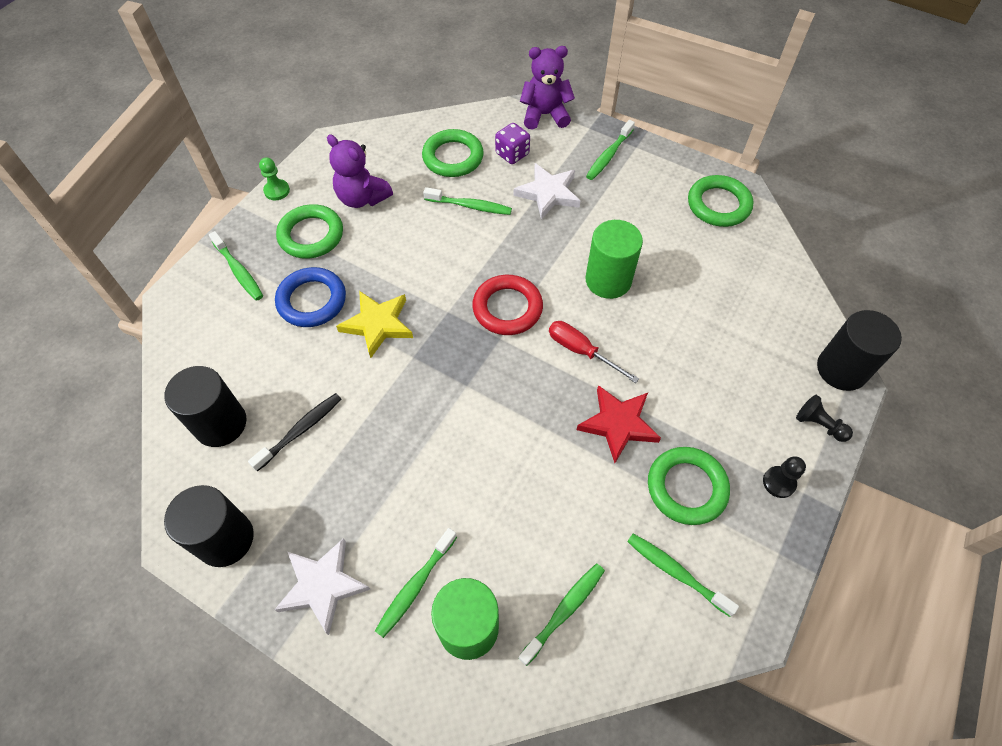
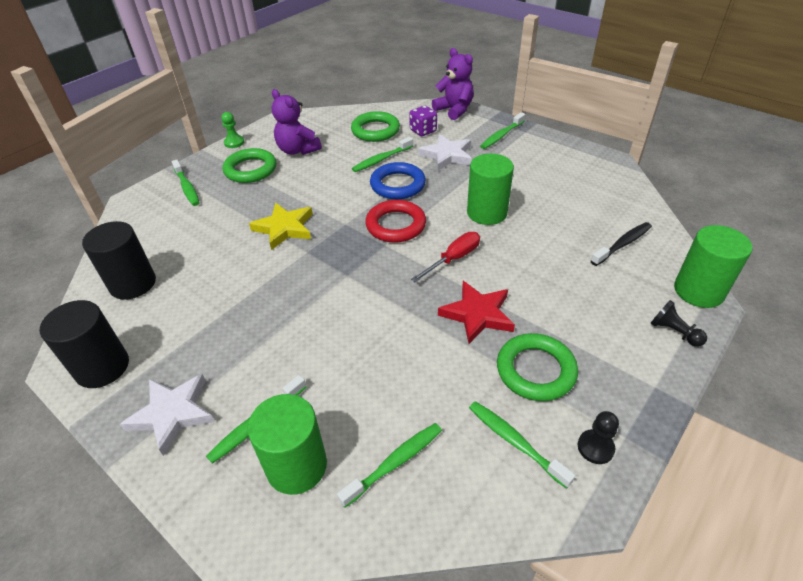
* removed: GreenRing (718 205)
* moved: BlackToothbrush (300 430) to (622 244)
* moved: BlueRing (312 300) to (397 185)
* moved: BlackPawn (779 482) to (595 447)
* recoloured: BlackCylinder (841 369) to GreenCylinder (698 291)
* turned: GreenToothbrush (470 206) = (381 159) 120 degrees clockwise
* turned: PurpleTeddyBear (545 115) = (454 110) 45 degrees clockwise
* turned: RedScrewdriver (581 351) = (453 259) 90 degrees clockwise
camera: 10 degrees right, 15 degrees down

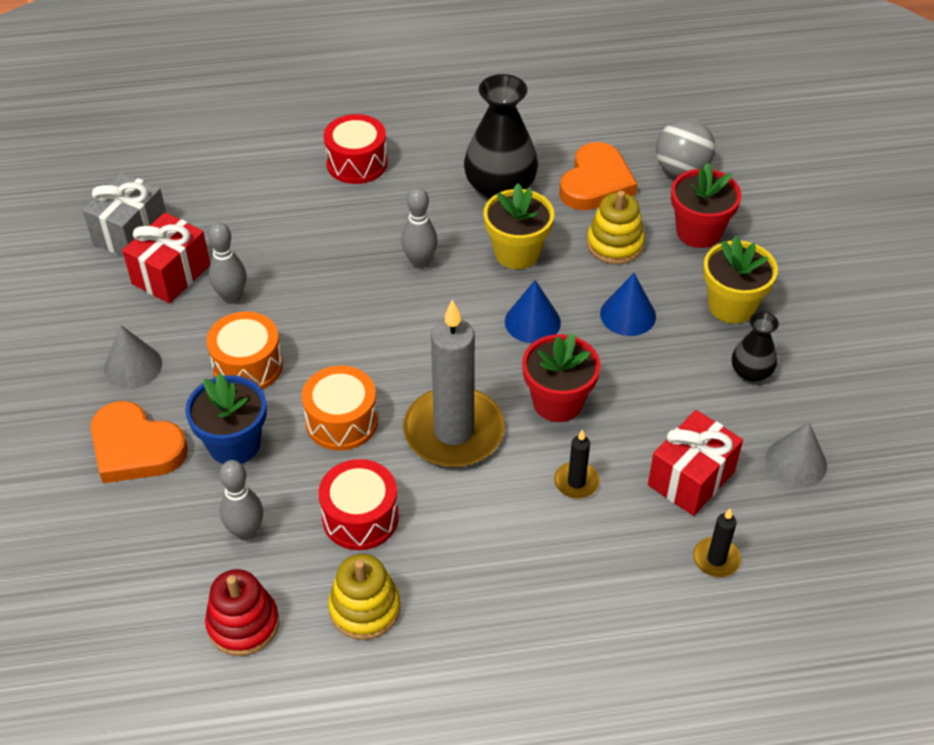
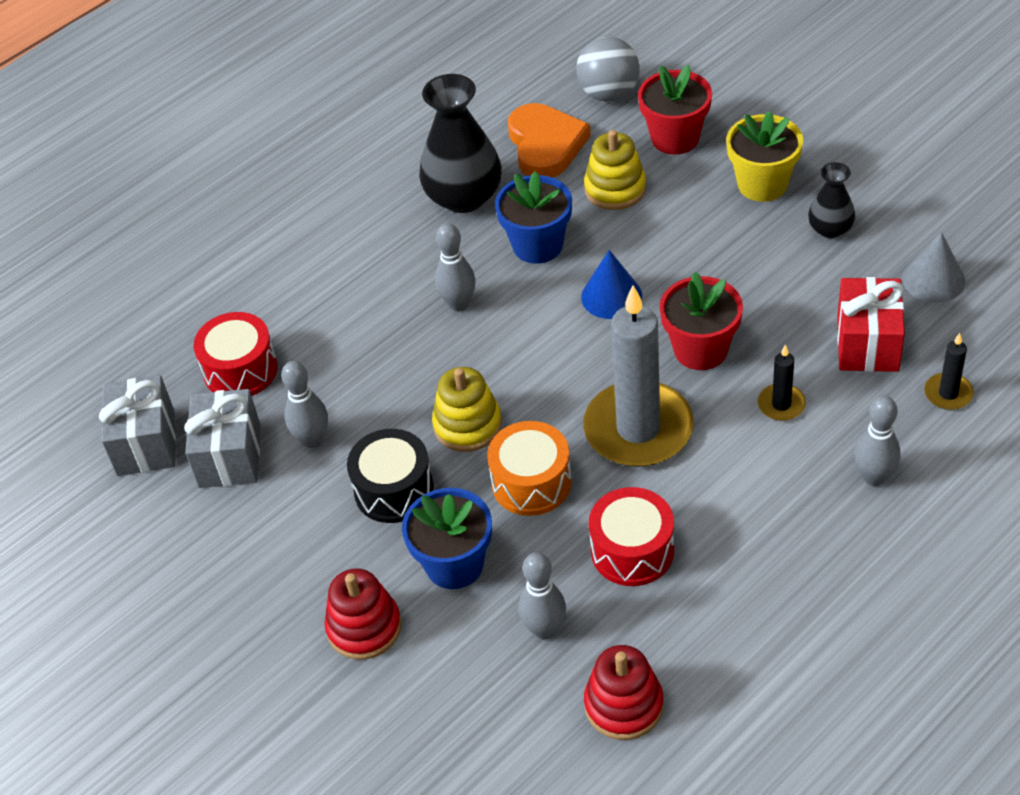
* removed: GreyCone (133 366)
* removed: BlueCone (628 315)
* added: GreyBowlingPin (874 477)
* moved: RedDrum (357 163) to (240 370)
* moved: YellowStackingToy (365 608) to (467 425)
* replaced: OrangeHeart (135 448) to RedStackingToy (364 627)
* recoloured: RedGift (171 274) to GreyGift (230 456)
* recoloured: OrangeDrum (248 366) to BlackDrum (394 490)
* recoloured: YellowFlowerPot (517 253) to BlueFlowerPot (537 245)
camera: 30 degrees left, 0 degrees up

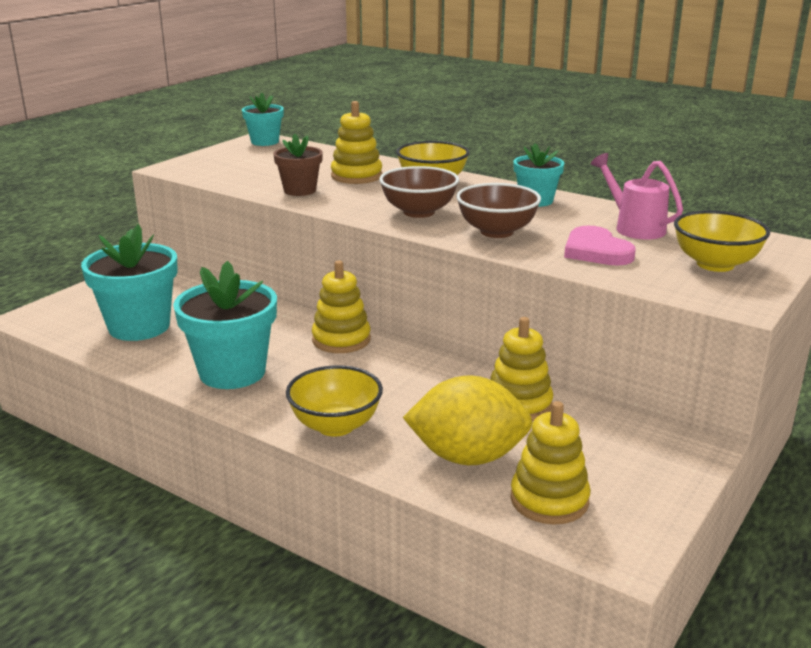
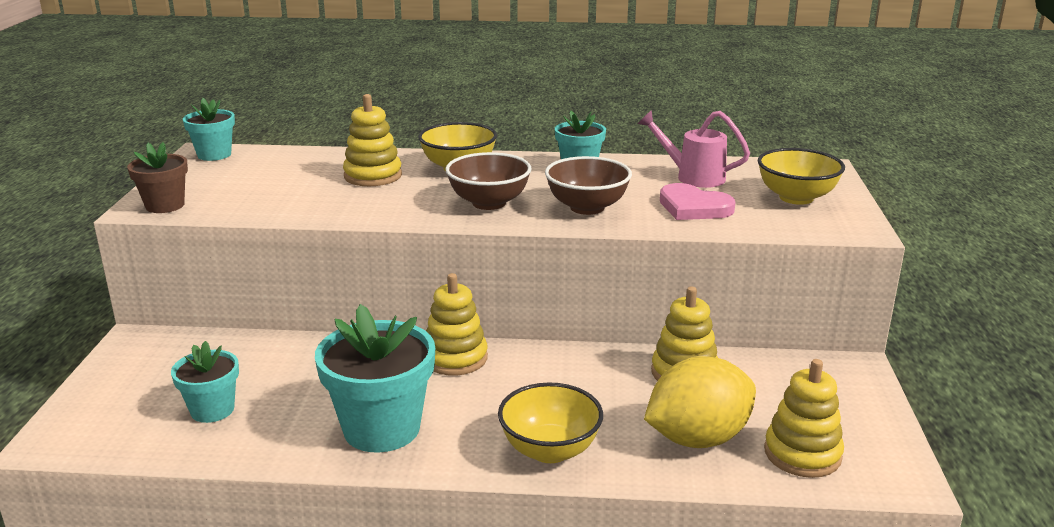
* moved: BrownFlowerPot (300 190) to (165 205)
* resized: TurquoiseFlowerPot (139 327) = (212 410) x0.57
camera: 30 degrees left, 0 degrees up

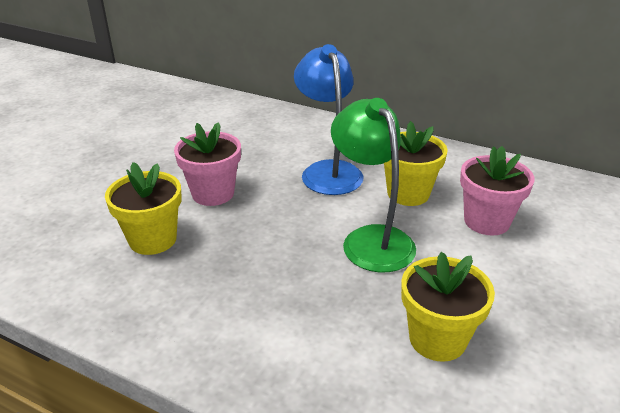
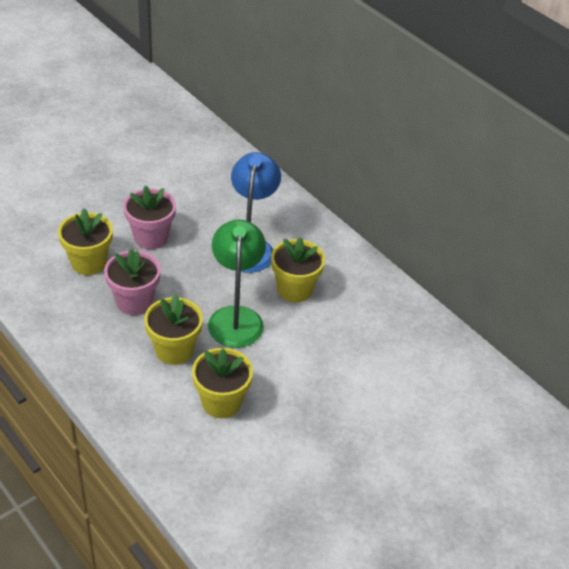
* added: YellowFlowerPot (174 350)
* moved: PinkFlowerPot (486 221) to (134 302)
camera: 20 degrees right, 10 degrees up

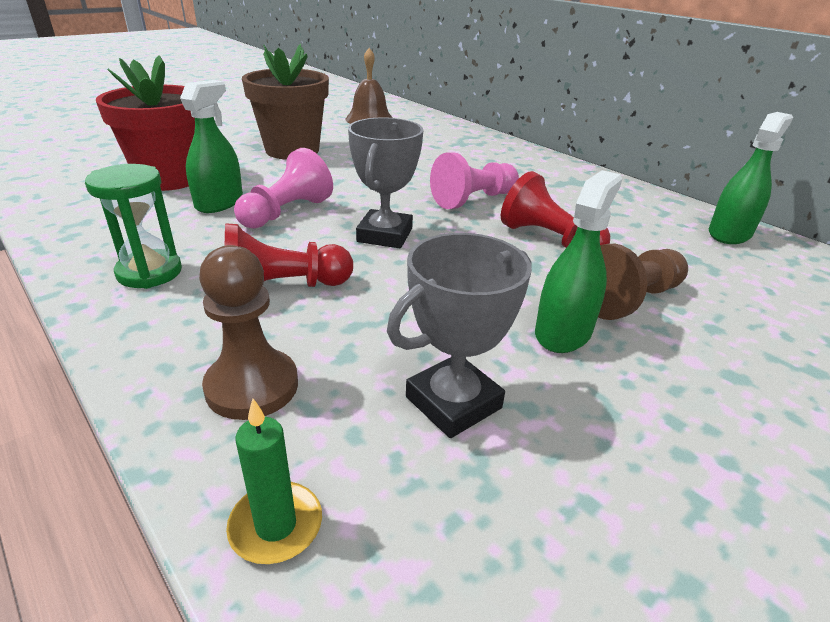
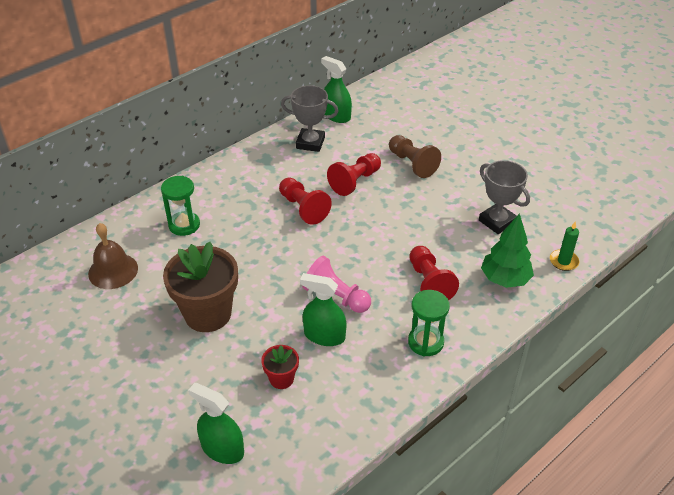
* added: GreenHourglass (184 225)
* moved: GreyTrophy (385 235) to (310 143)
* moved: GreenSprayBottle (563 332) to (222 449)
* replaced: BrownPawn (252 386) to GreenTree (505 279)
* recoloured: PinkPawn (473 200) to RedPawn (303 208)
* resized: RedFlowerPot (169 178) = (281 379) x0.48
camera: 90 degrees left, 10 degrees up

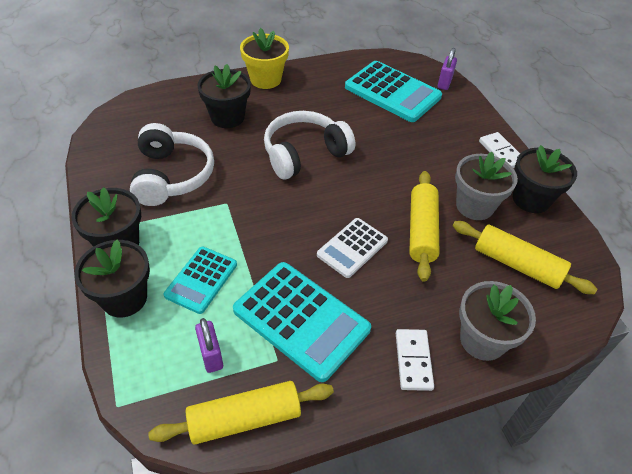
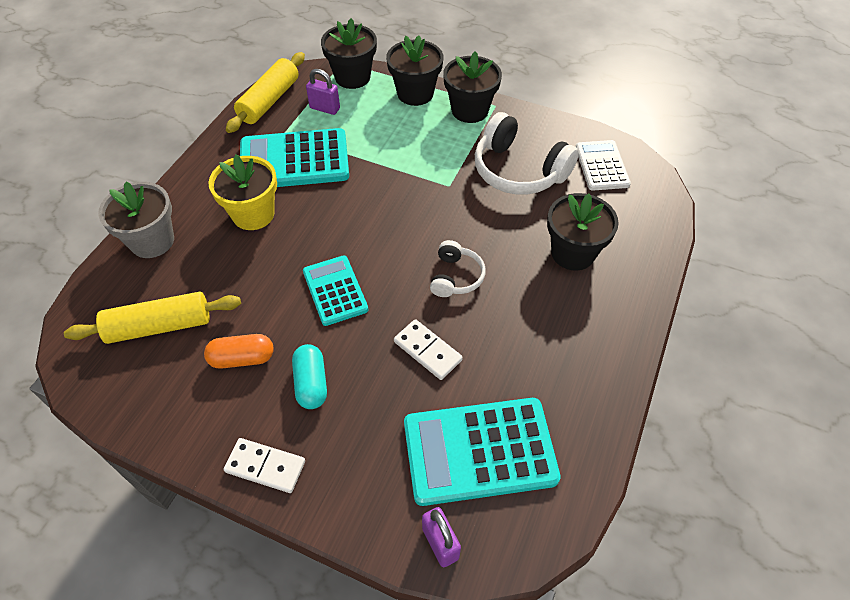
* removed: YellowRollingPin (421 231)
* added: TurquoiseCapsule (311 383)
* moved: TurquoiseCalculator (201 280) to (335 290)
* moved: YellowFlowerPot (265 79) to (253 214)
* moved: WhiteCalculator (352 248) to (602 166)
* moved: WhiteDomino (413 360) to (427 351)
* moved: BlackFlowerPot (531 199) to (352 77)
* replaced: GreyFlowerPot (474 206) to OrangeCapsule (242 358)
* resized: WhiteHeadphones (304 154) = (456 277) x0.55
camera: 135 degrees right, 5 degrees up

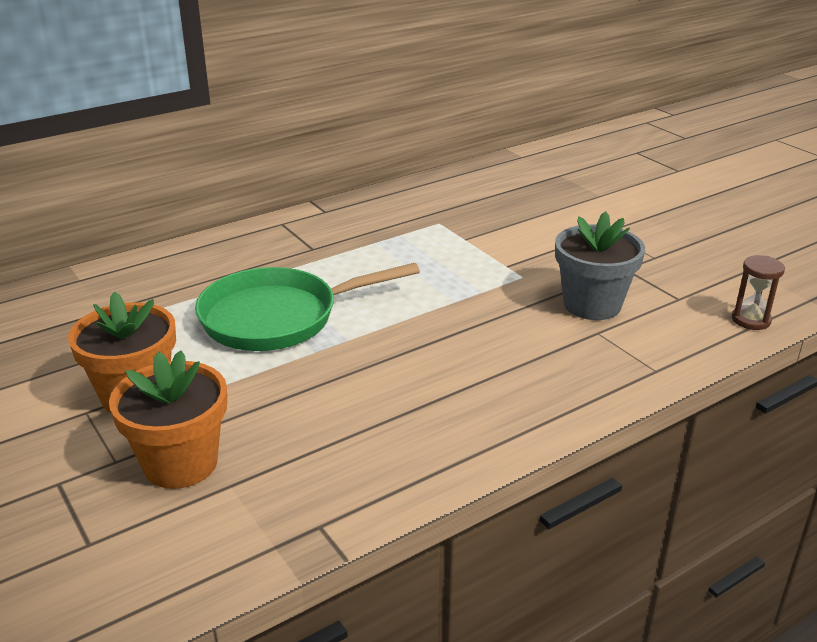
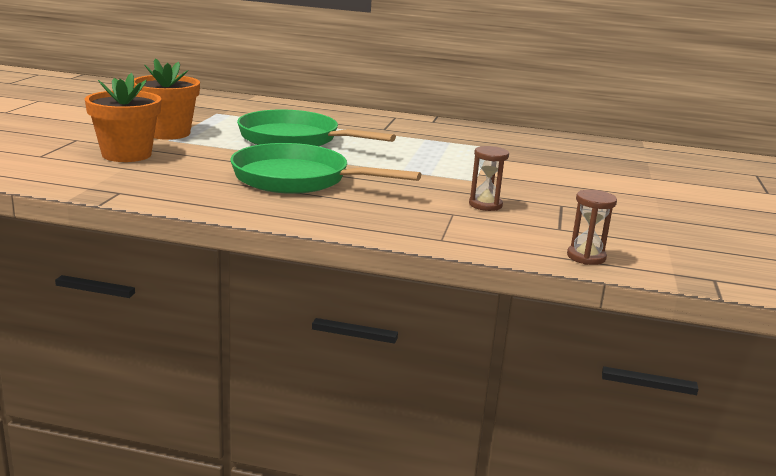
* added: GreenPan (297 179)
* replaced: GreyFlowerPot (592 305) to BrownHourglass (485 205)
camera: 45 degrees right, 10 degrees down

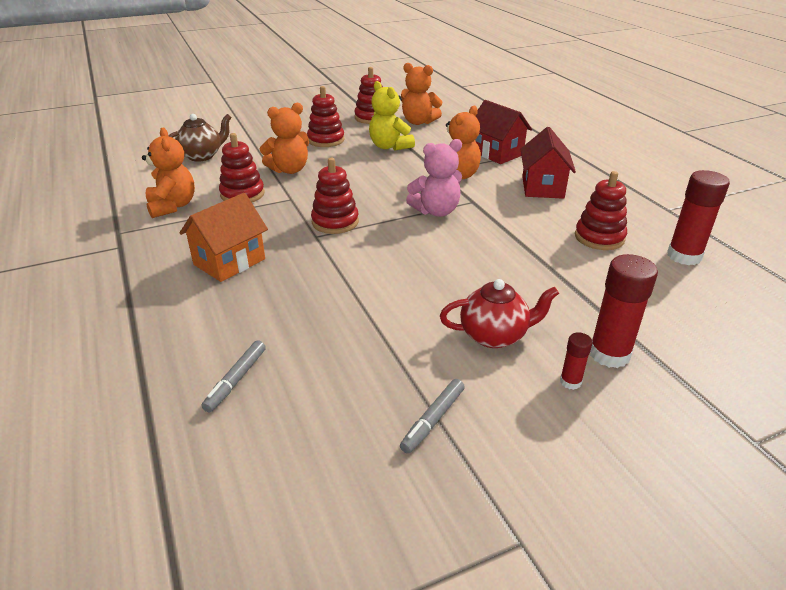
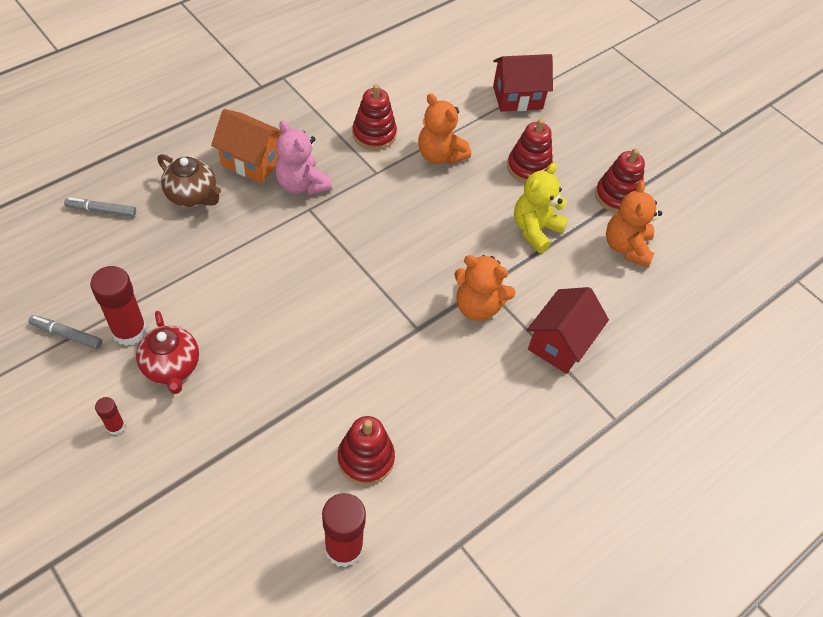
* removed: OrangeTeddyBear (172 206)
* removed: RedStackingToy (335 222)
* moved: BrownTeapot (202 156) to (192 196)
* moved: PinkTeddyBear (436 211) to (301 184)
* moved: RedHouse (542 187) to (517 97)
* moved: RedGlueStick (609 354) to (129 331)
camera: 70 degrees right, 20 degrees up

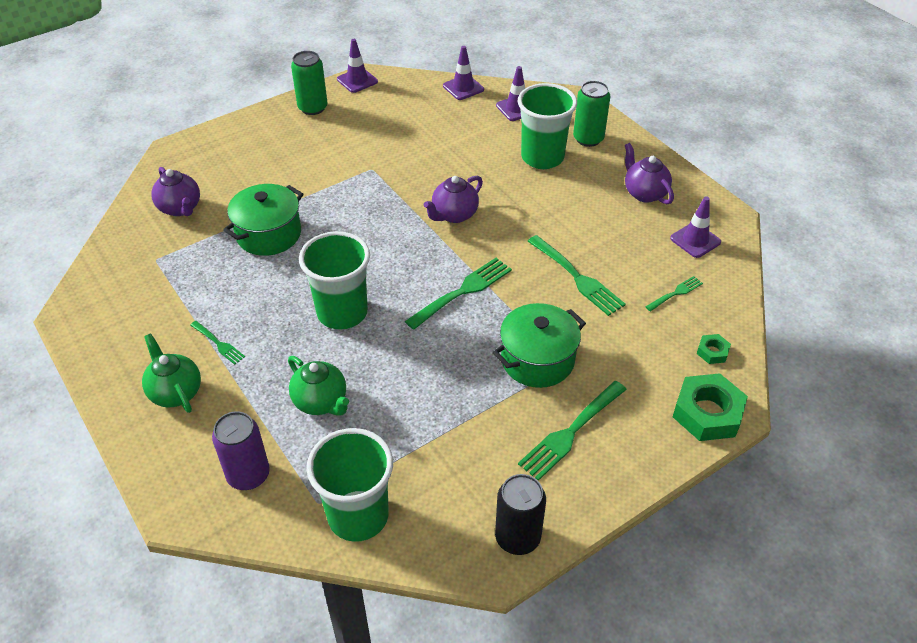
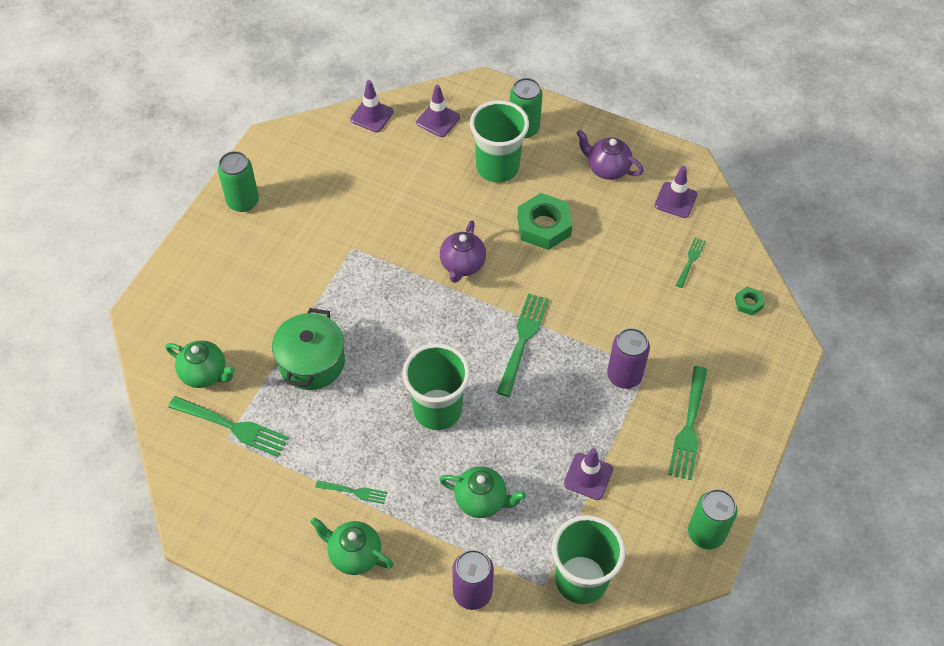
* moved: PurpleTrafficCone (357 80) to (588 476)
* moved: GreenFork (577 277) to (232 427)
* moved: GreenNut (707 413) to (544 226)
* replaced: GreenPot (537 360) to PurpleCan (624 376)
* recoloured: PurpleTeapot (180 208) to GreenTeapot (205 374)
* recoloured: BlackCan (517 537) to GreenCan (706 533)
camera: 30 degrees left, 10 degrees up

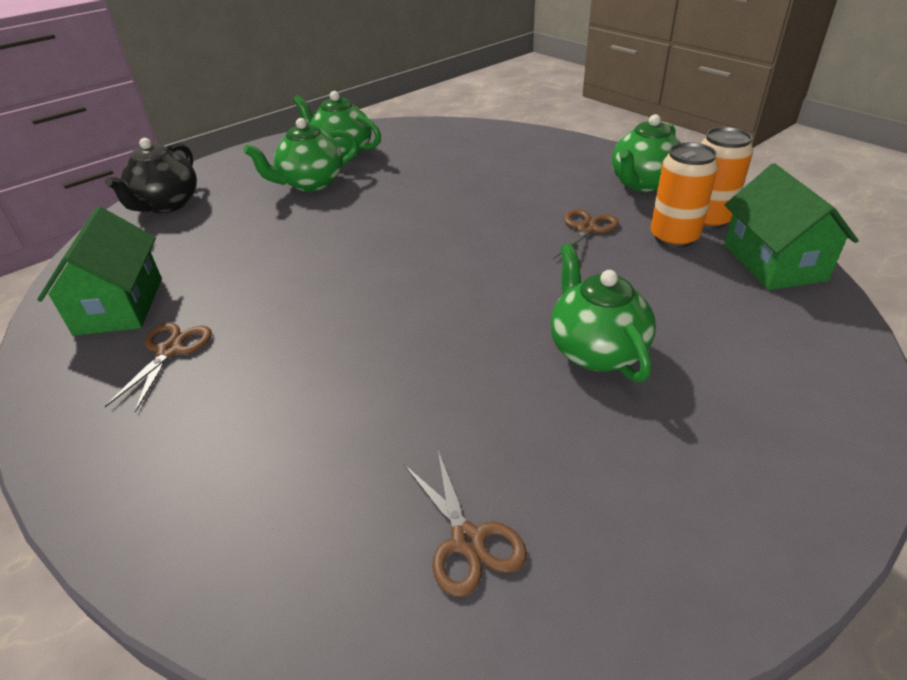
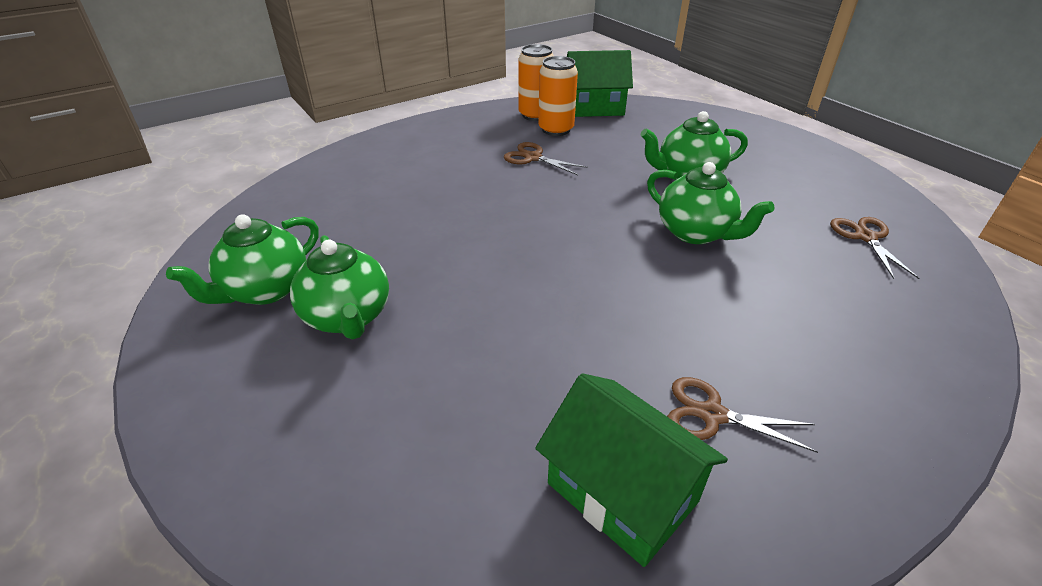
* removed: BlackTeapot (167 205)
* moved: GreenTeapot (642 184) to (695 233)
* turned: GreenHouse (119 306) = (622 492) 45 degrees clockwise
* turned: BrownScissors (467 540) = (866 237) 75 degrees counterclockwise
camera: 85 degrees left, 0 degrees up

